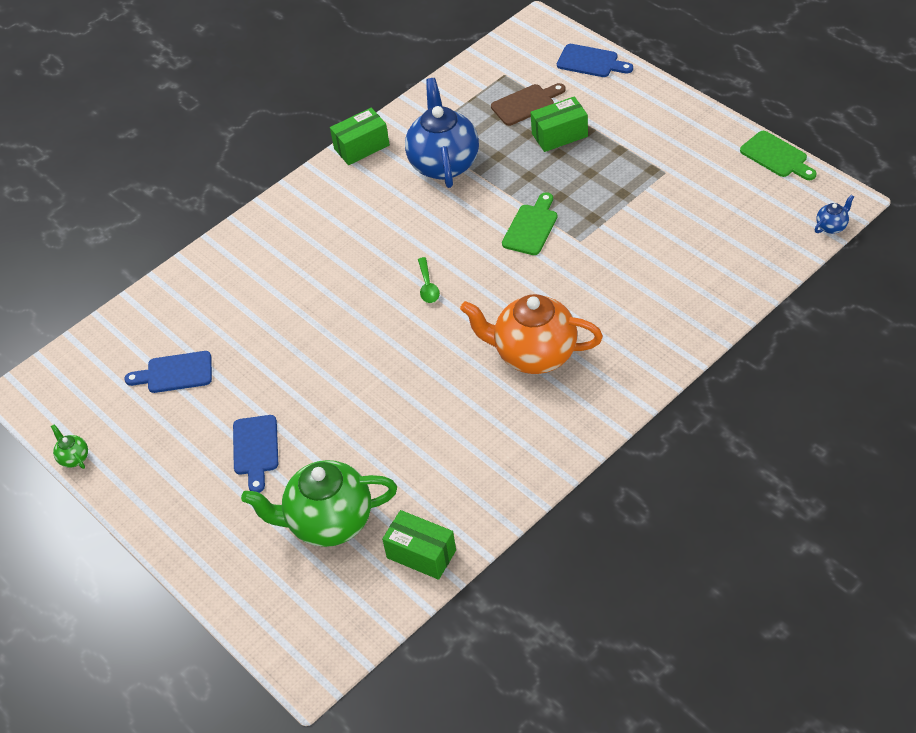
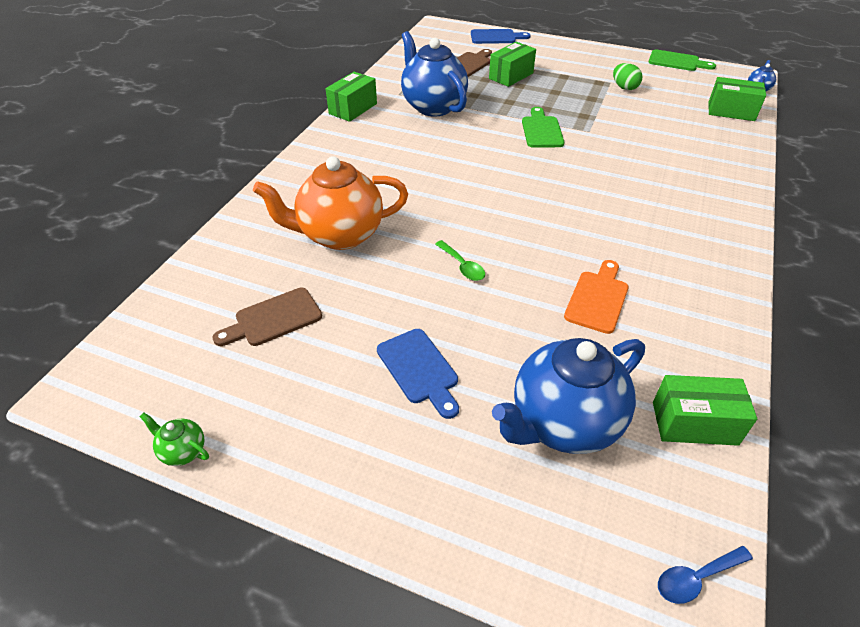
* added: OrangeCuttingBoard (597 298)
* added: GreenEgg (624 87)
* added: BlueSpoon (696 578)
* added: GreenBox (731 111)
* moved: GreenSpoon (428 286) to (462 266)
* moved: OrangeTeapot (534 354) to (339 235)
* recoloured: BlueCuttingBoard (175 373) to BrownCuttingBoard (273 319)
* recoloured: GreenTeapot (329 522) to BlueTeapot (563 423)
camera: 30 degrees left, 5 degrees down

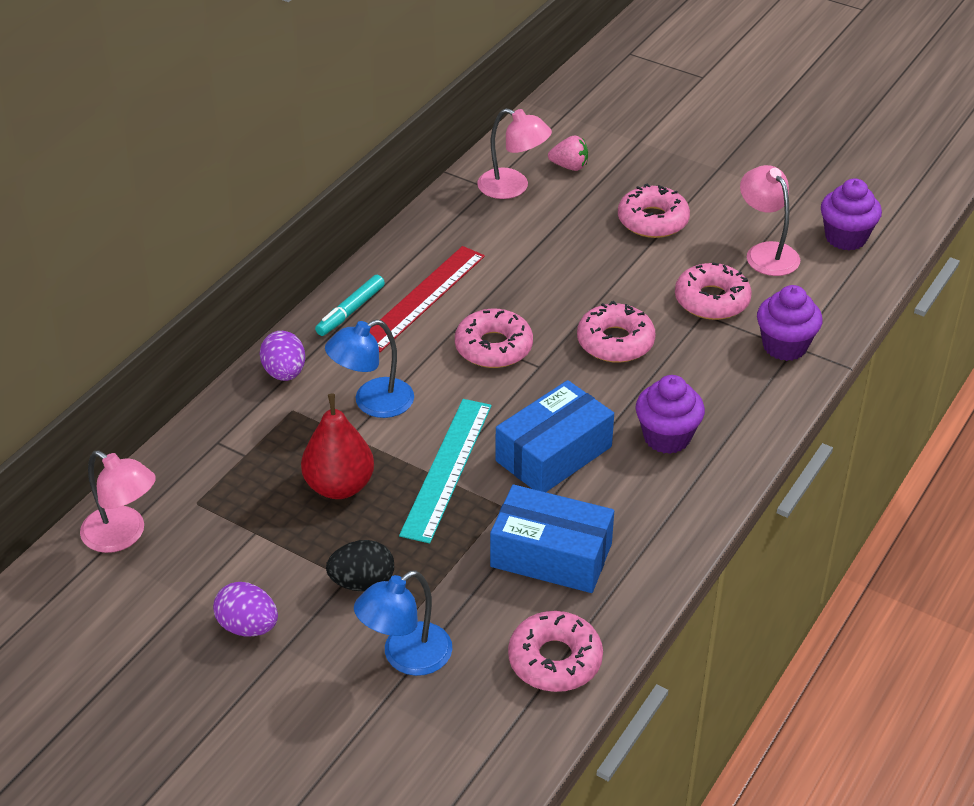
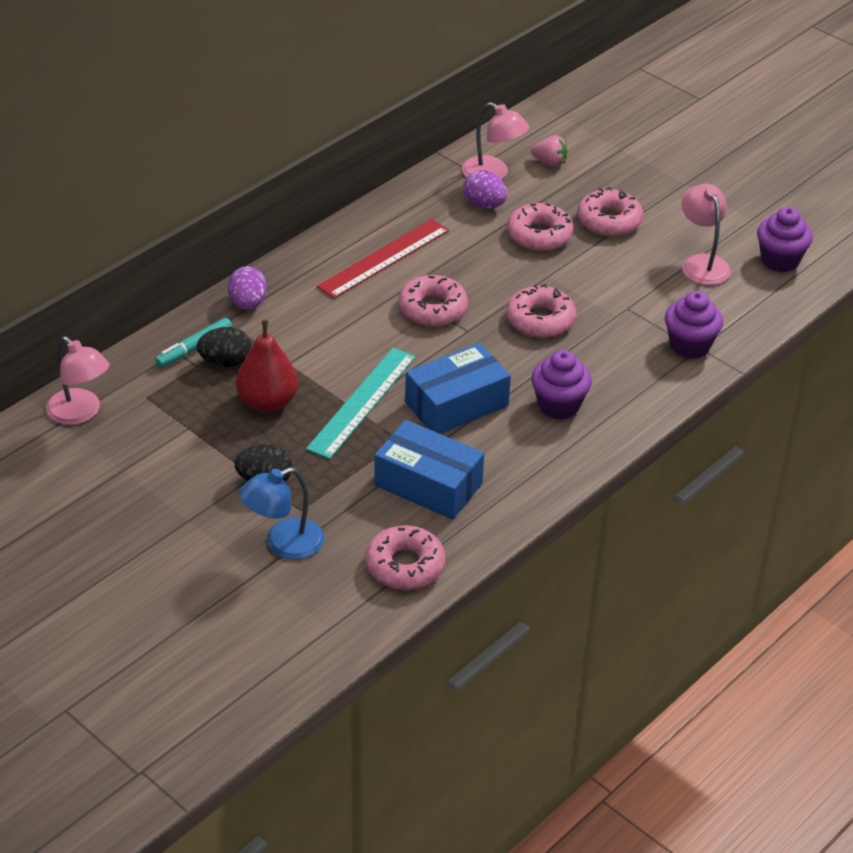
* removed: BlueLamp (372 403)
* added: BlackEgg (225 362)
* moved: PurpleEgg (248 626) to (484 205)
* moved: TurquoiseMarker (350 311) to (194 348)
* moved: PinkDonut (712 300) to (539 235)
camera: 10 degrees right, 0 degrees up

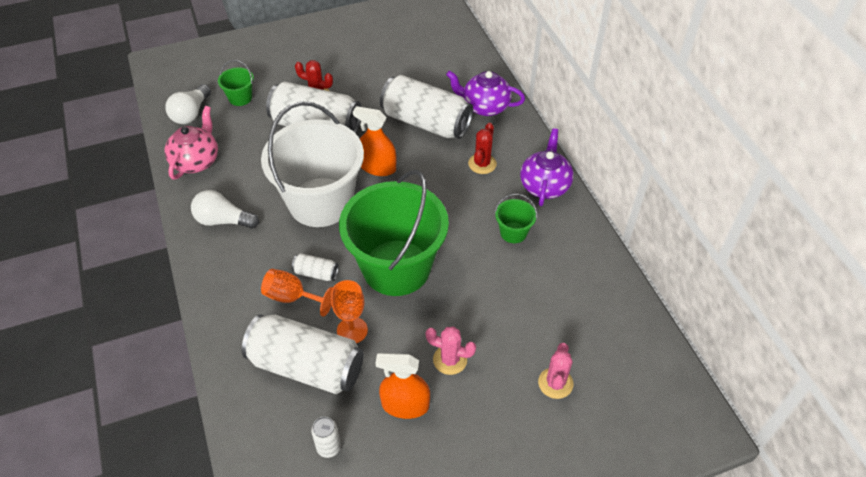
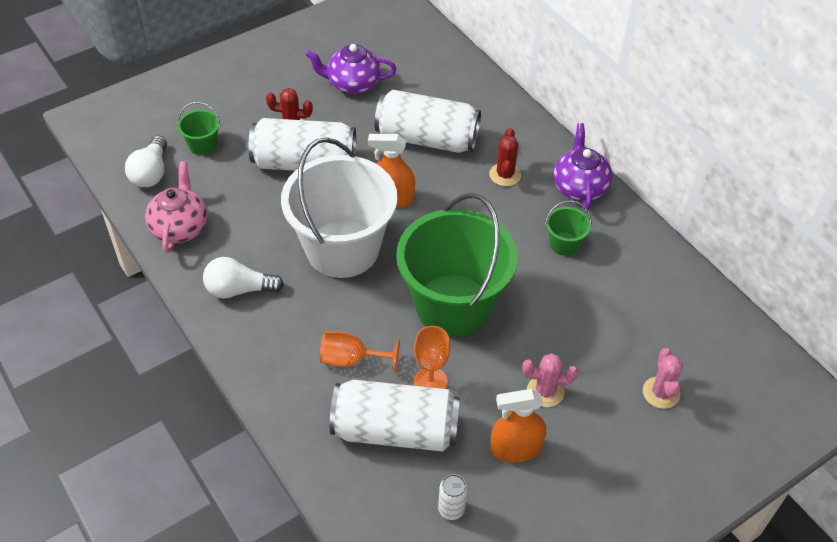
* removed: WhiteCan (316 273)
* moved: PurpleTeapot (485 106) to (353 84)
camera: 15 degrees left, 0 degrees up

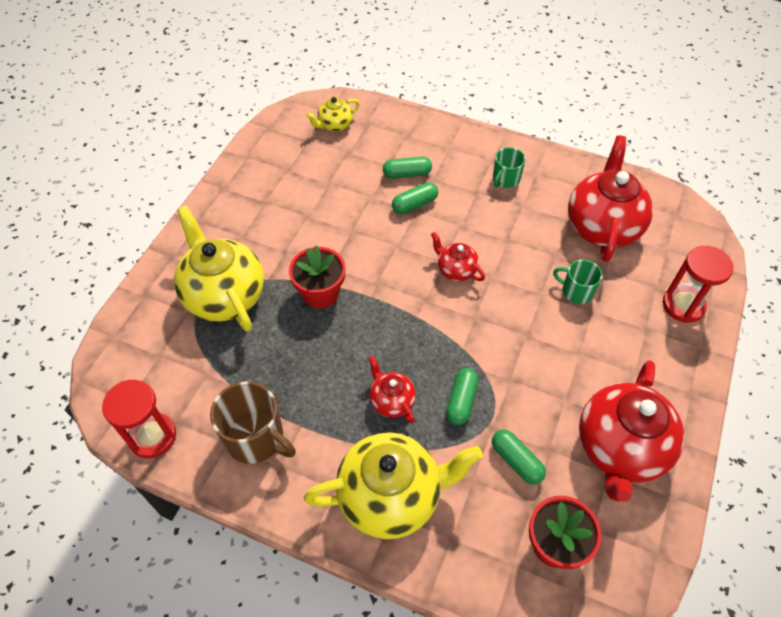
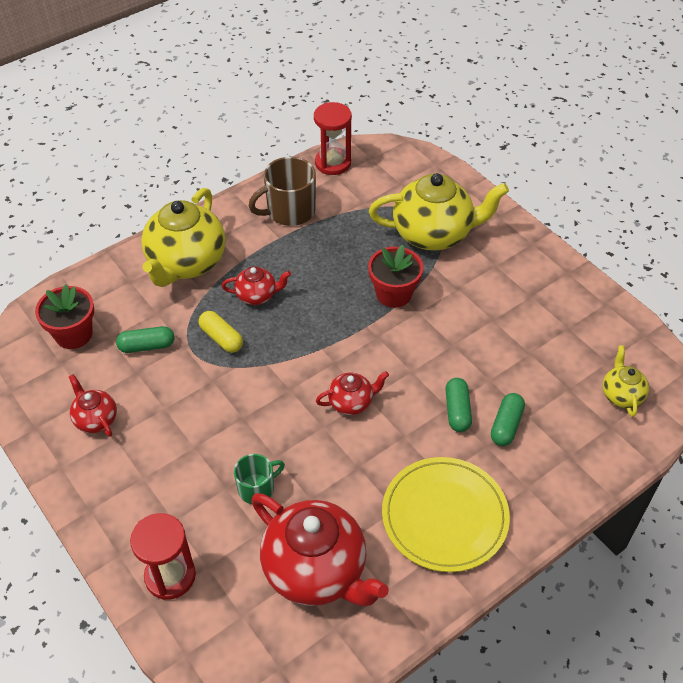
* replaced: GreenMug (505 179) to YellowPlate (444 516)
* recoloured: GreenCapsule (461 401) to YellowCapsule (221 338)
* resized: RedTeapot (620 449) = (95 419) x0.49
camera: 120 degrees right, 5 degrees down

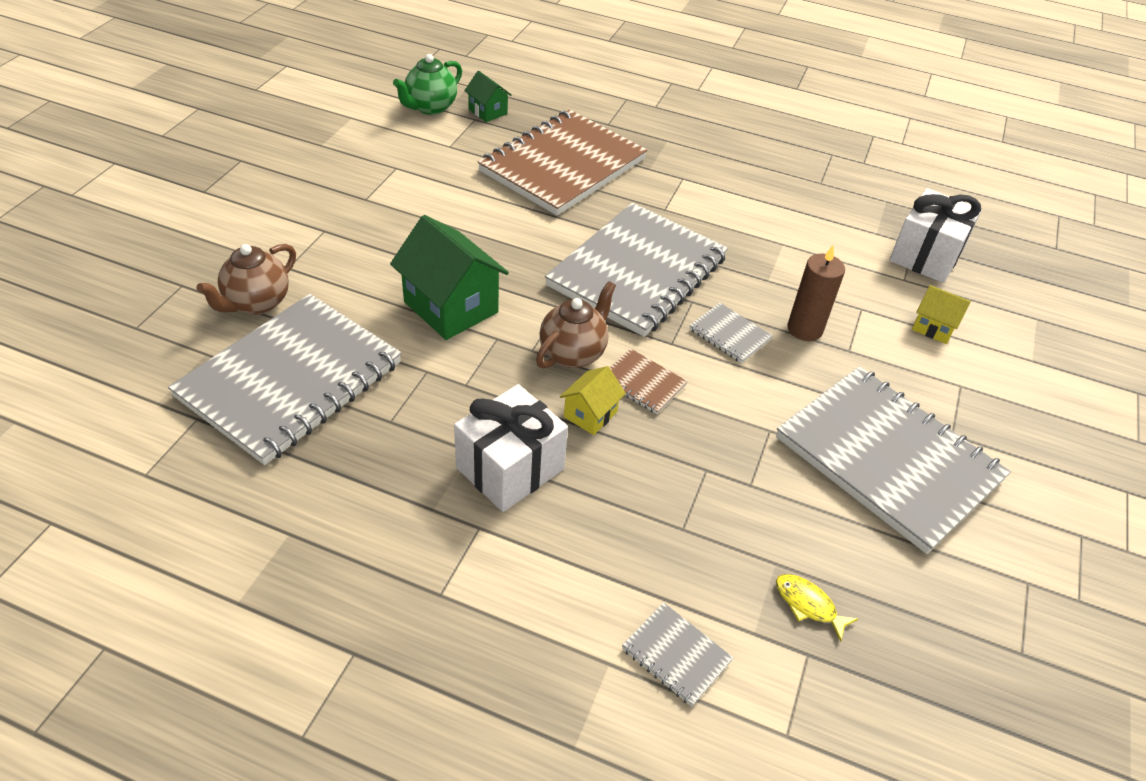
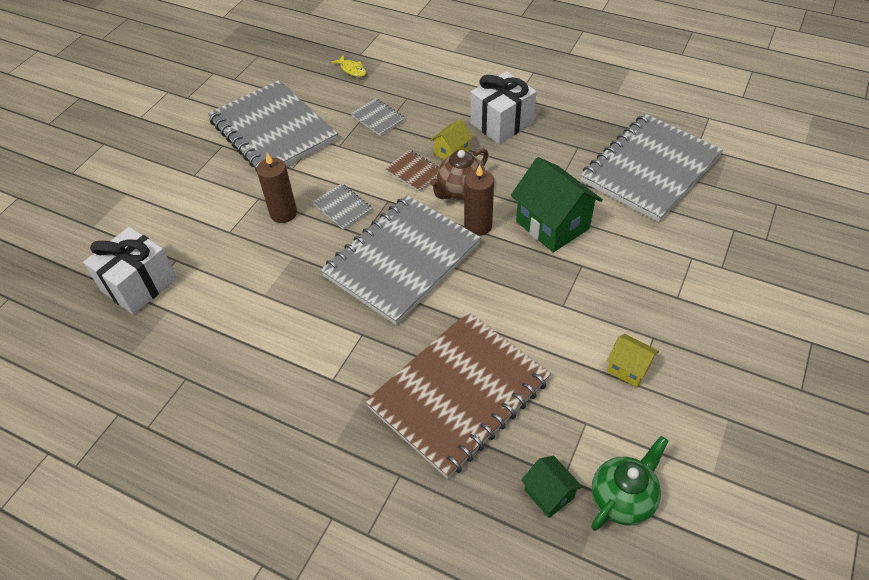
* removed: BrownTeapot (256 303)
* added: BrownCandle (478 226)
* moved: GreyNotebook (676 655) to (378 118)
* moved: YellowHouse (933 327) to (628 368)
camera: 170 degrees left, 5 degrees up

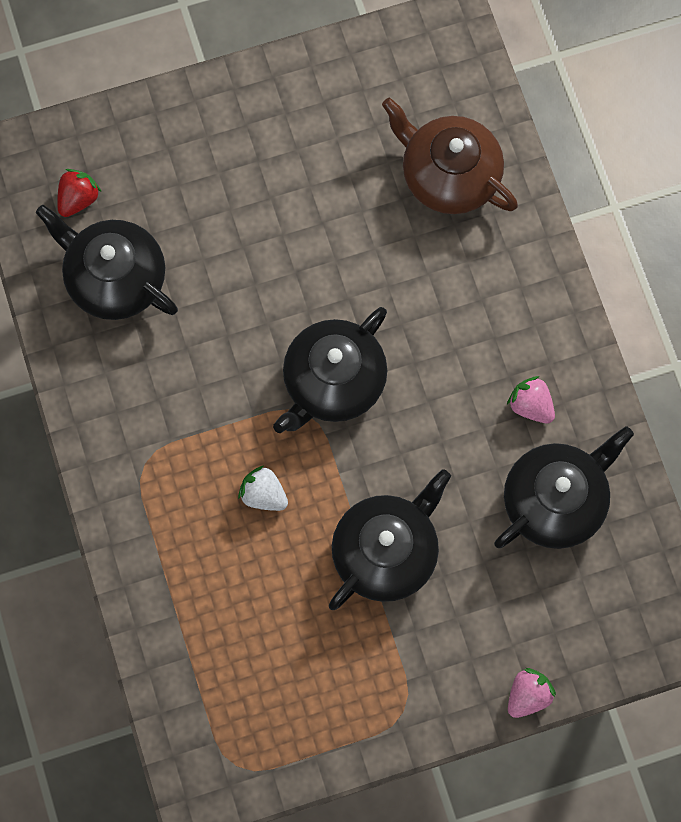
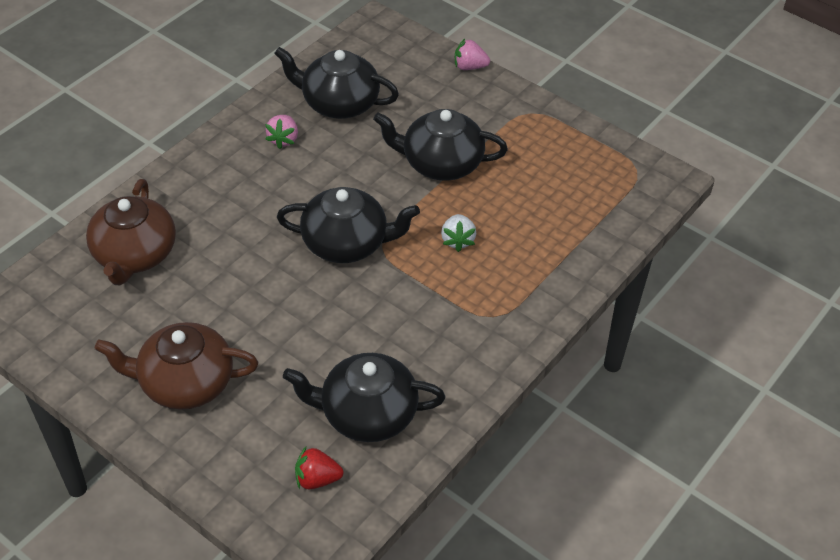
* added: BrownTeapot (185 383)
* turned: BlackTeapot (115 278) = (367 414) 90 degrees clockwise
camera: 125 degrees left, 25 degrees down

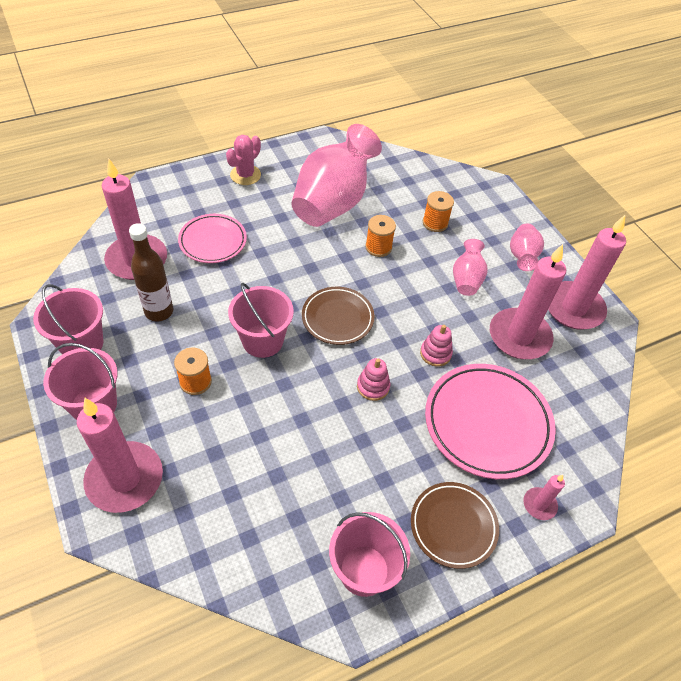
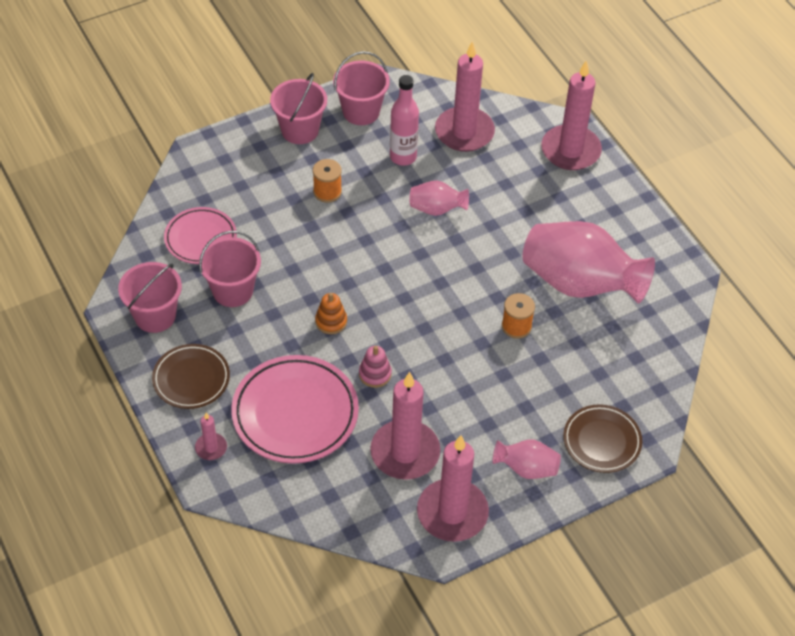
* removed: PinkCactus (245 175)
* removed: OrangeSpool (435 223)
* moved: PinkCandle (125 479) to (570 150)
* moved: PinkPlate (213 241) to (200 238)
* moved: PinkBucket (262 340) to (233 290)
* moved: BrownPlate (337 318) to (601 441)
* moved: PinkVase (466 279) to (436 209)
* recoloured: BrownBottle (159 311) to PinkBottle (403 157)
* recoloured: PinkStackingToy (373 387) to OrangeStackingToy (331 321)
camera: 90 degrees right, 0 degrees up

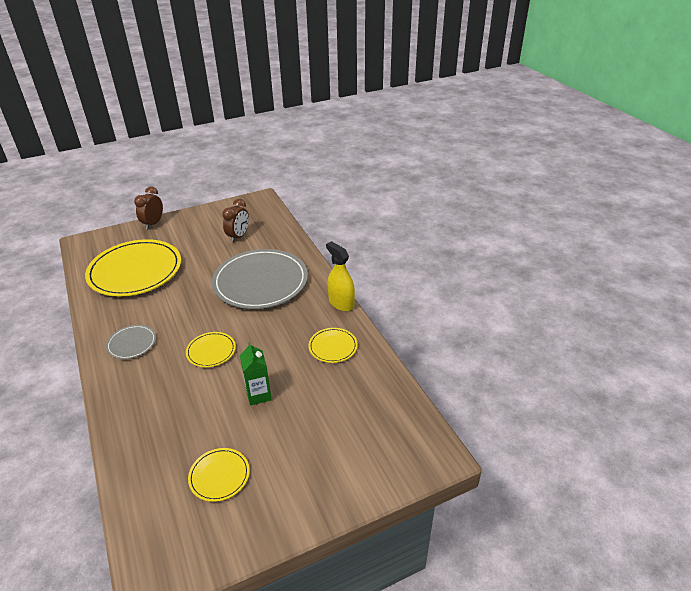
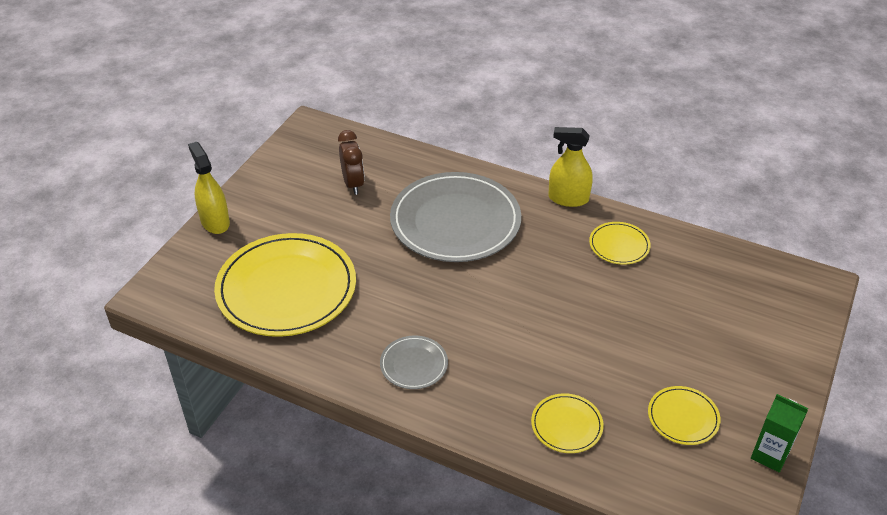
* moved: YellowPlate (211 351) to (566 425)
* moved: GreenCarton (258 395) to (770 455)
* replaced: BrownClock (153 224) to YellowSprayBottle (215 222)
camera: 40 degrees left, 5 degrees up

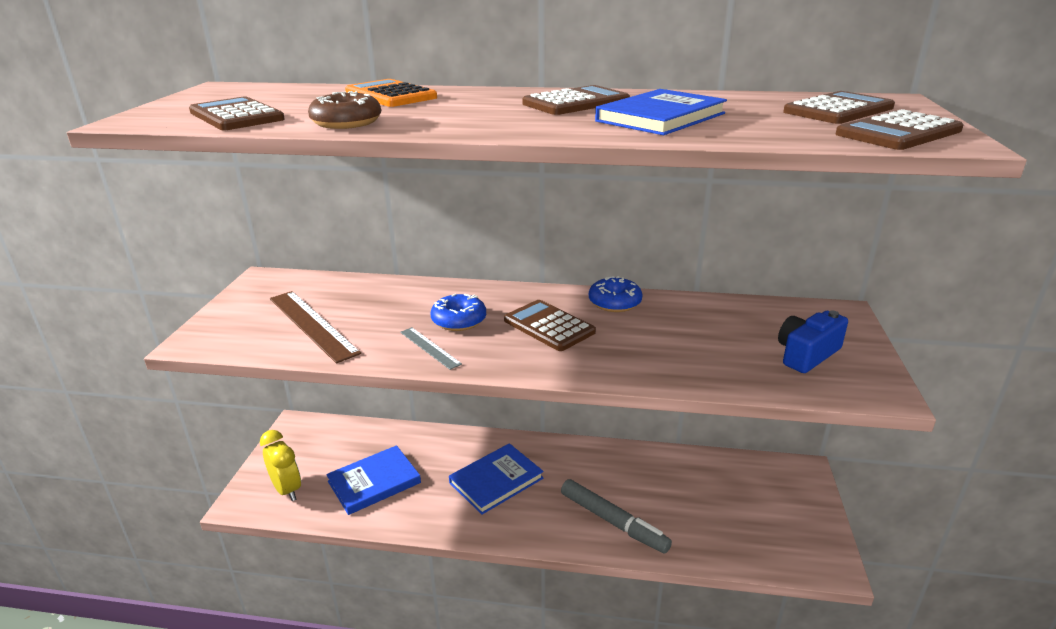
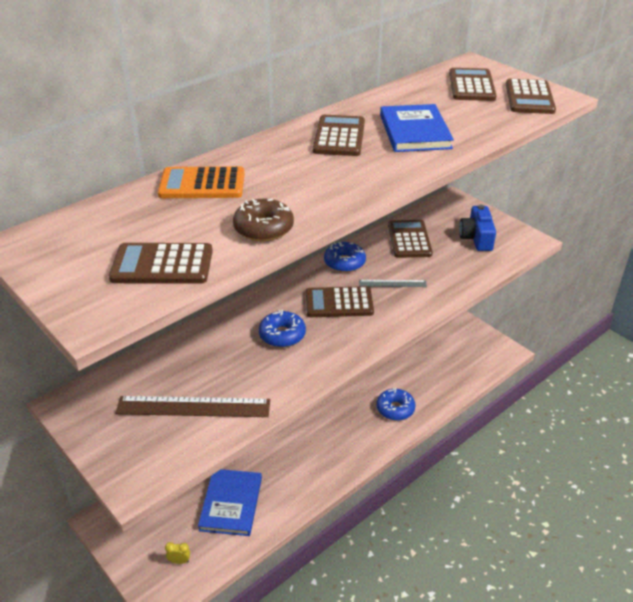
* removed: BlueBook (496 480)
* added: BrownCalculator (409 239)
* moved: GreyRuler (430 348) to (392 283)
* replaced: GreyMarker (613 521) to BlueDonut (395 409)
* resized: YellowClock (287 490) = (179 561) x0.48
camera: 50 degrees left, 10 degrees up

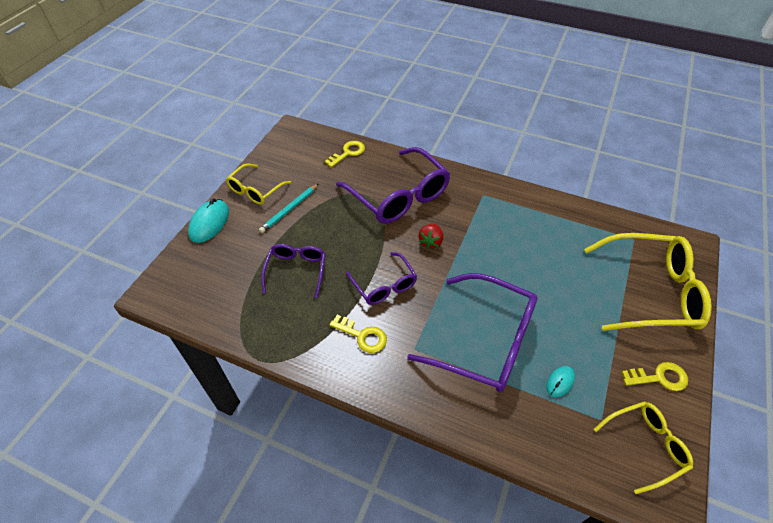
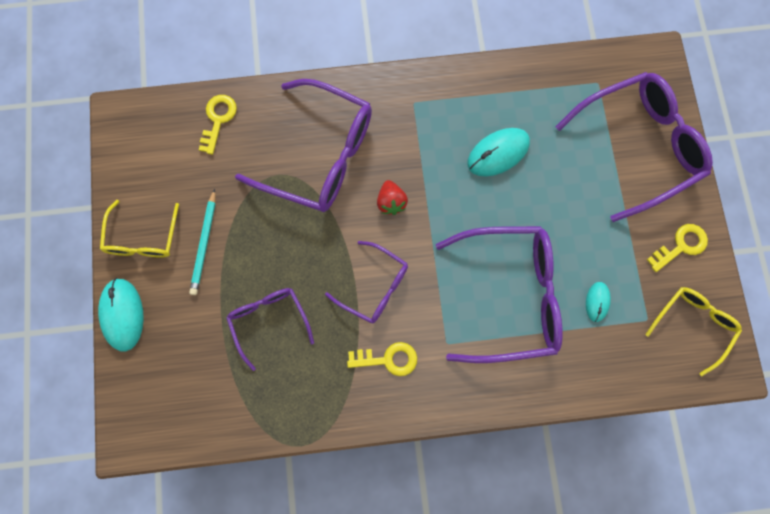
* added: TurquoiseMouse (498 153)
* recoloured: YellowGlasses (649 292) to PurpleGlasses (637 147)
camera: 30 degrees left, 25 degrees up

